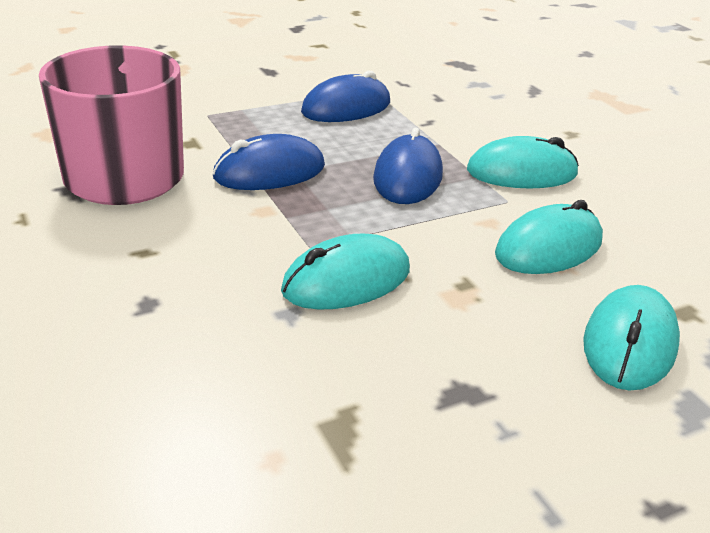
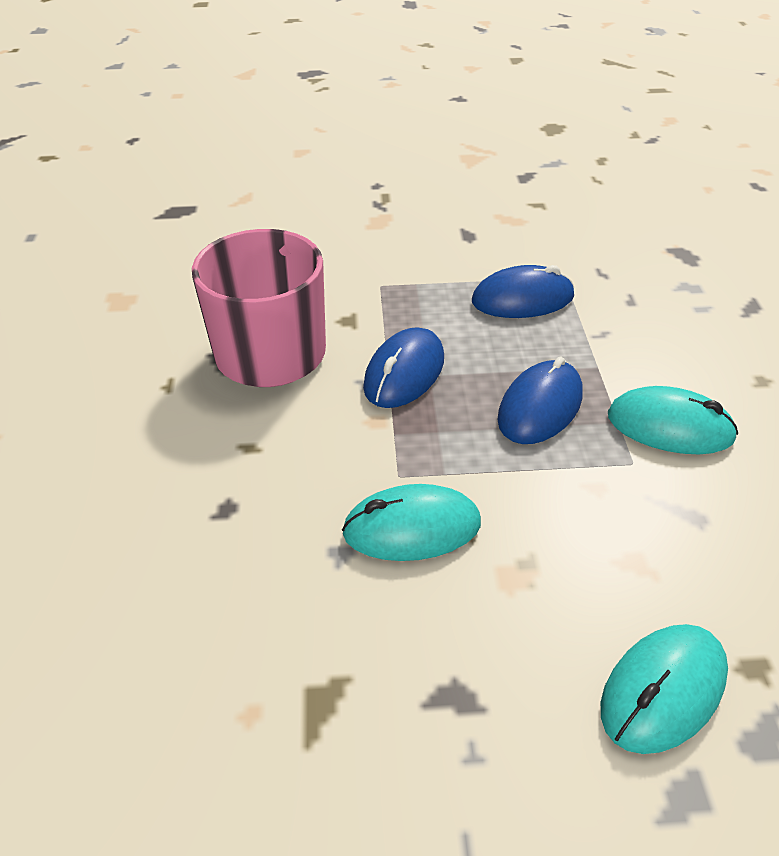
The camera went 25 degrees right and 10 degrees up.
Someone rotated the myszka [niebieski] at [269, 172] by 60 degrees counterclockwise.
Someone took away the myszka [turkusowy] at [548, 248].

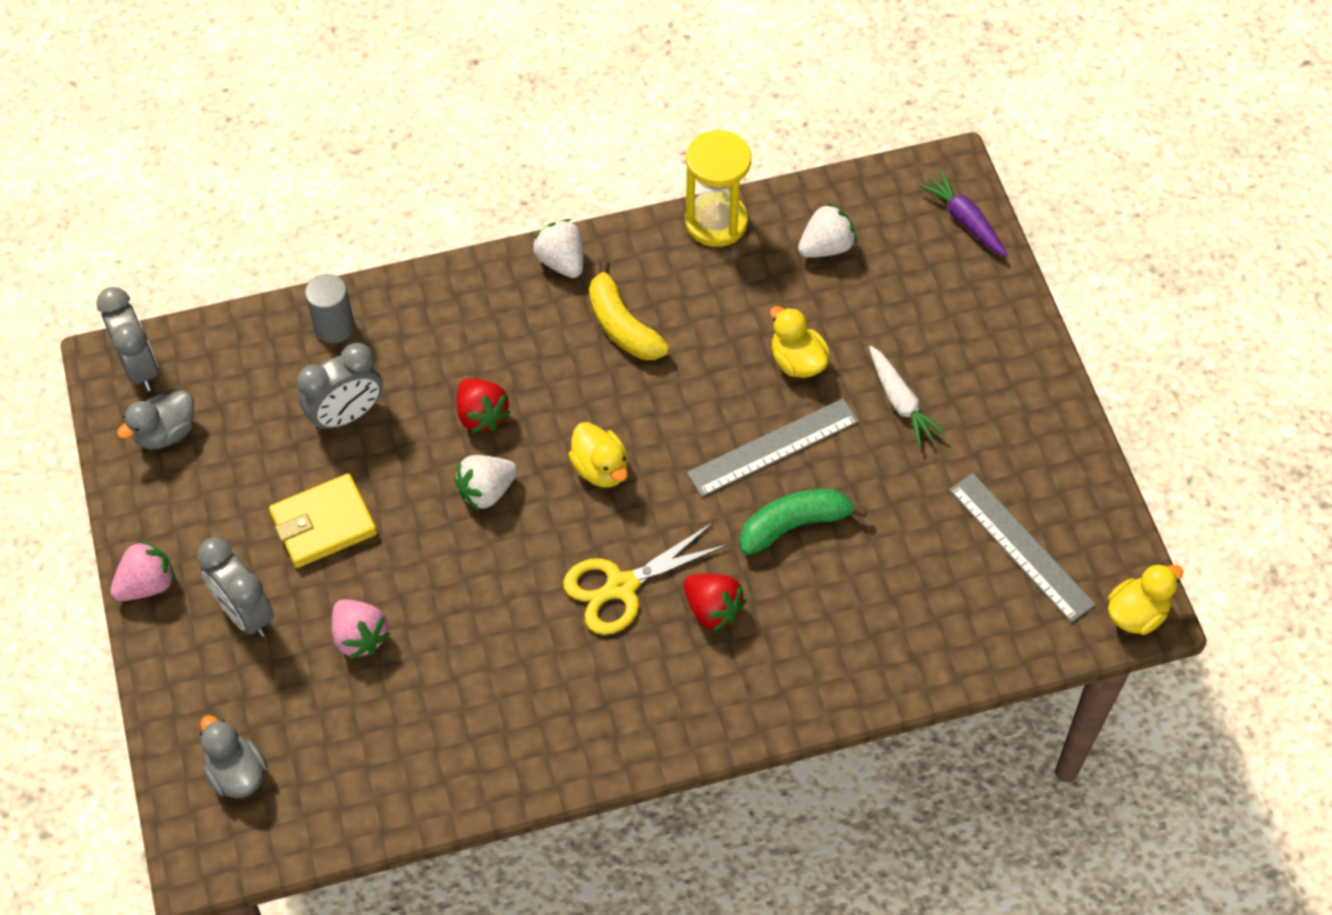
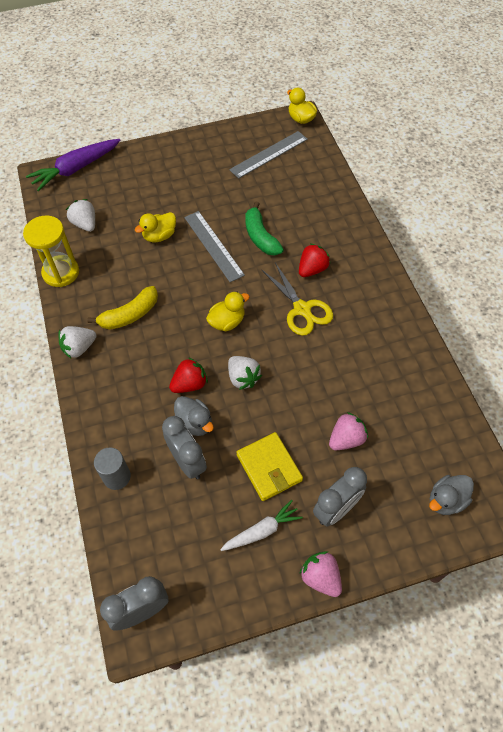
The camera went 90 degrees left and 0 degrees up.
Someone carried the kaczka [szary] from [165, 433] to [195, 423].
Someone carried the marchewka [biały] from [901, 402] to [262, 530].
Someone scaled the marchewka [fioletowy] at [965, 220] by 1.61.

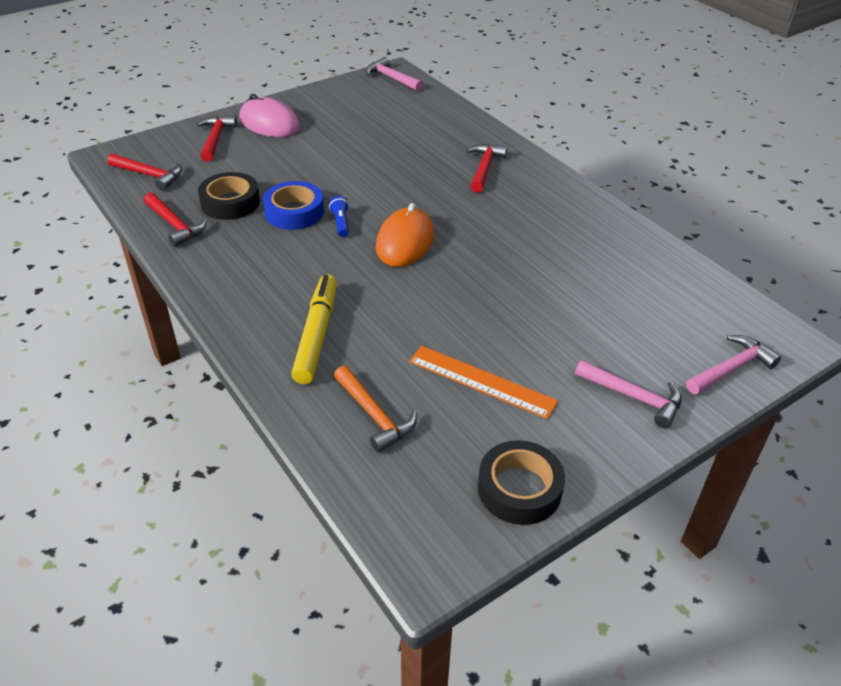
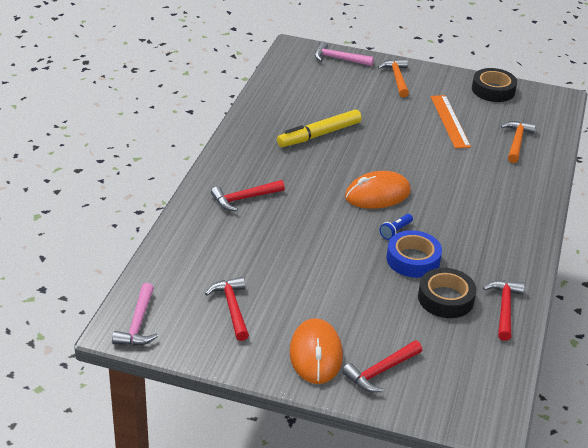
The camera went 130 degrees left and 5 degrees down.
Someone carried the młotek [czerwony] from [150, 175] to [232, 308].
Someone repainted the myszka [różowy] at [269, 123], which became the myszka [pomarańczowy] at [315, 354].
Someone carried the flamaster [żółty] from [316, 335] to [319, 135].
Someone repainted the młotek [różowy] at [634, 397], which became the młotek [pomarańczowy] at [397, 78].

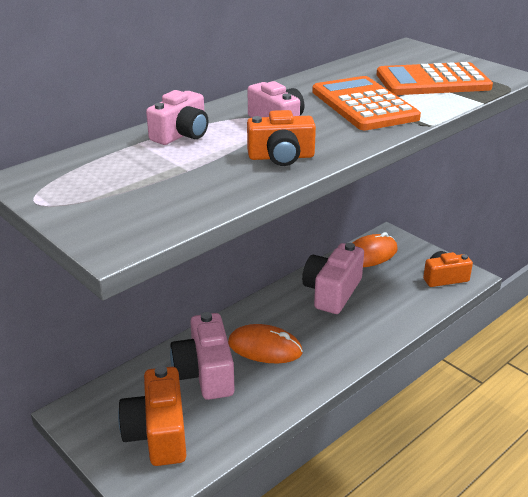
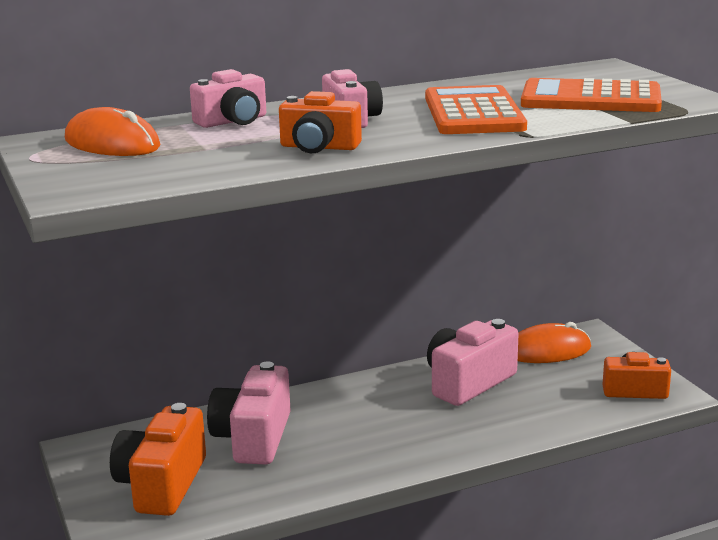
The camera went 20 degrees right and 10 degrees down.
Someone carried the myszka [pomarańczowy] from [265, 347] to [112, 143].

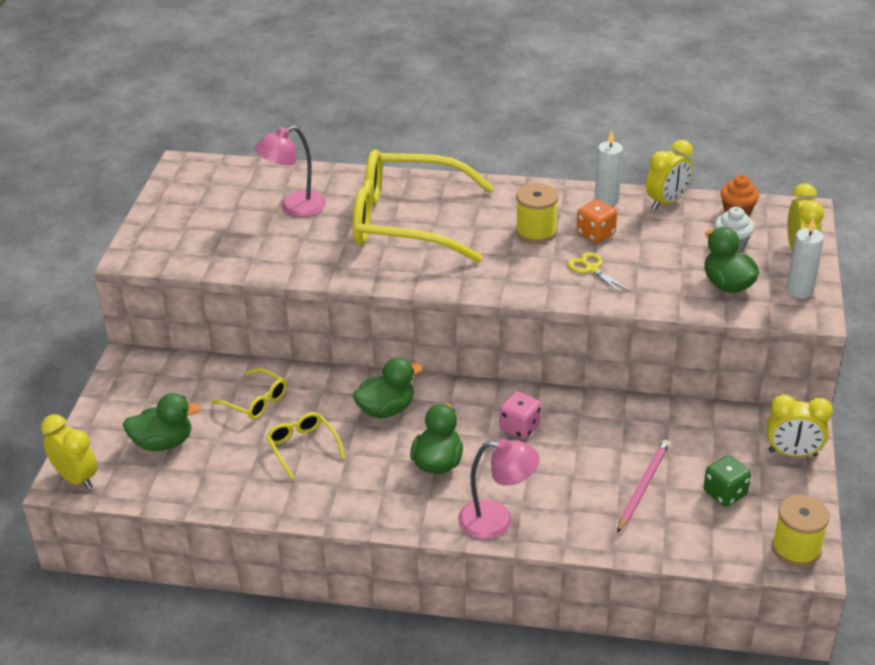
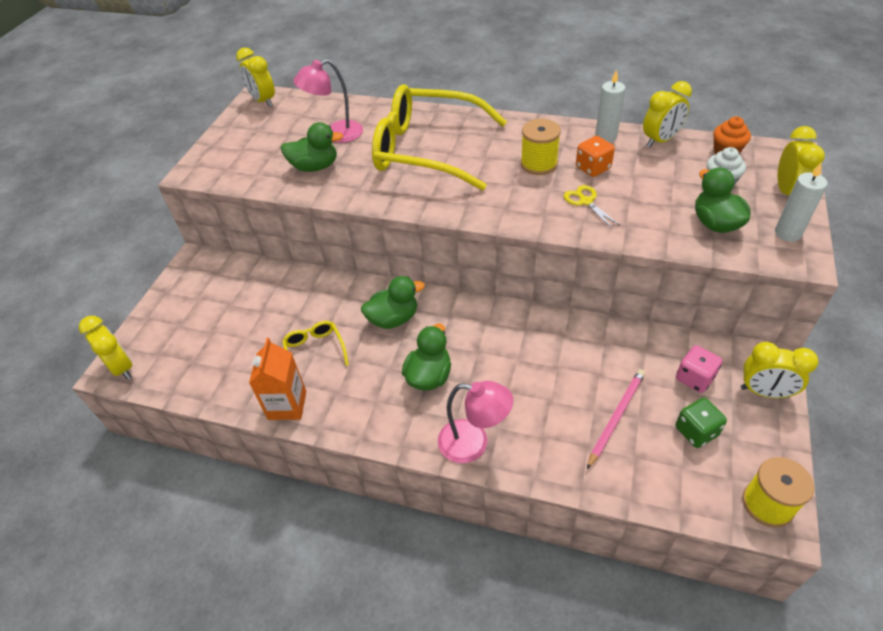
The camera went 10 degrees right and 10 degrees up.
Someone carried the kaczka [zielony] from [163, 443] to [315, 167].
Someone took away the okulary [żółty] at [255, 401].
Someone carried the kostka do gry [różowy] from [520, 427] to [694, 378].
Someone put down the budzik [żółty] at [263, 101].
Someone put down the karton mleka [pomarańczowy] at [287, 405].

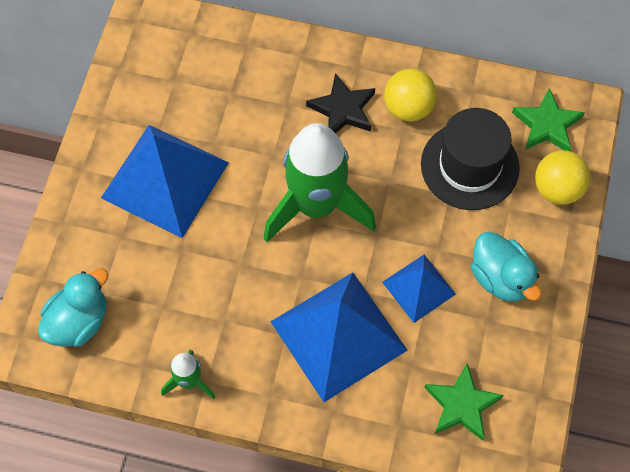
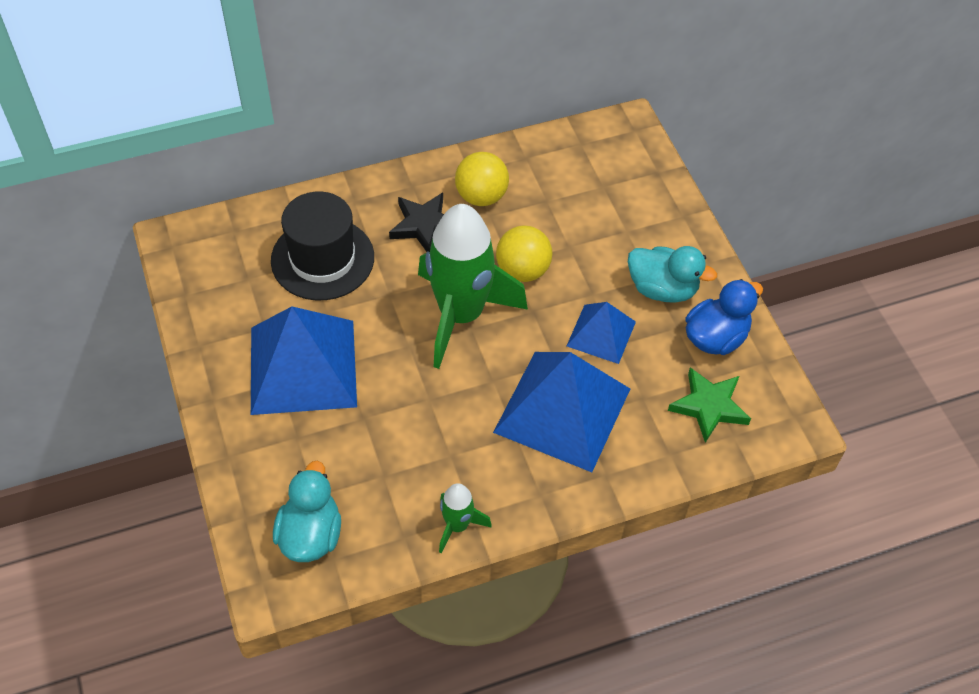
The camera went 35 degrees left and 10 degrees down.
Someone carried the kapelusz [czarny] from [469, 166] to [322, 259].
Someone took away the gwiazda [zielony] at [547, 125].
Someone carried the piłka [żółty] from [557, 189] to [522, 270].
Someone put down the kaczka [niebieski] at [716, 337].

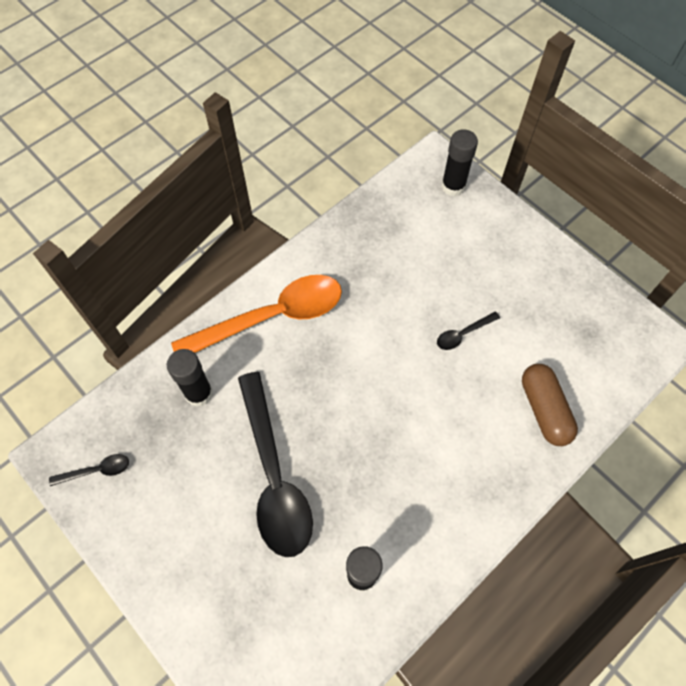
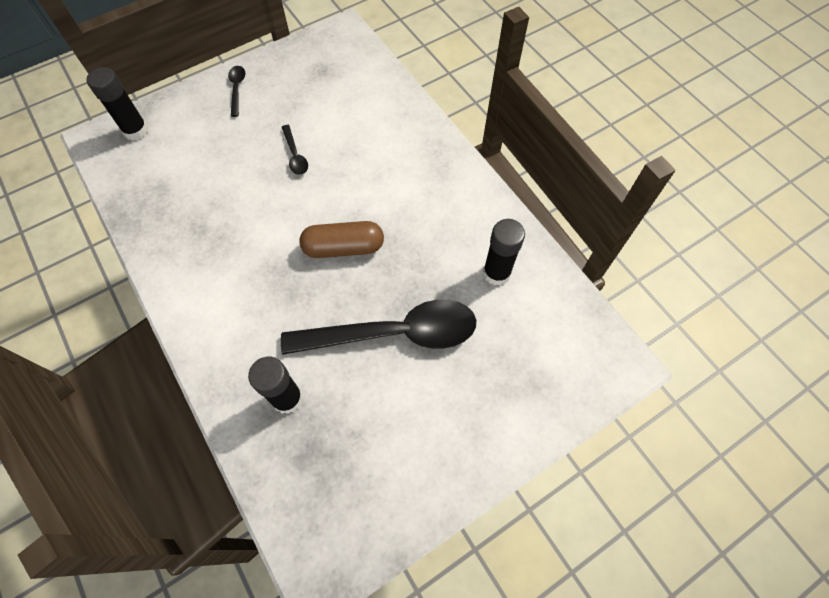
The camera went 80 degrees left and 0 degrees up.
Someone carried the łyżka [czarny] from [96, 471] to [237, 89].
Someone took away the łyżka [pomarańczowy] at [271, 317].
Someone carried the kapsułka [brązowy] from [544, 409] to [343, 247].

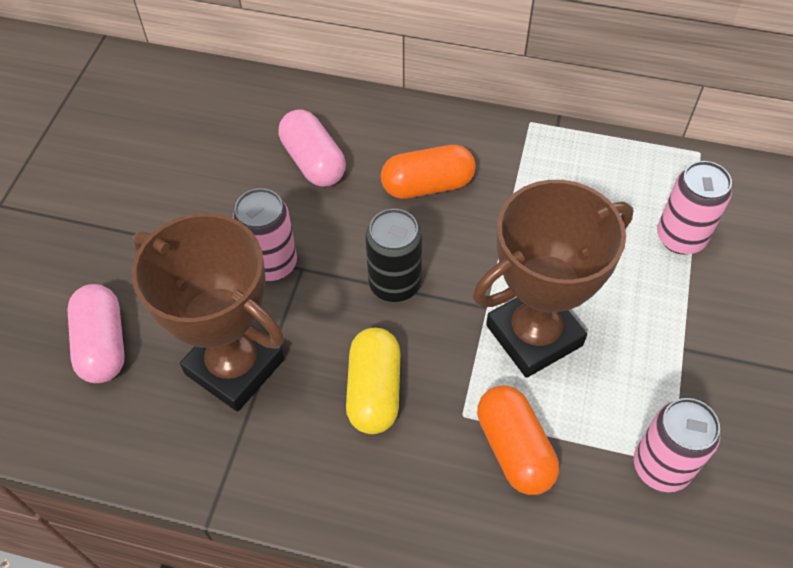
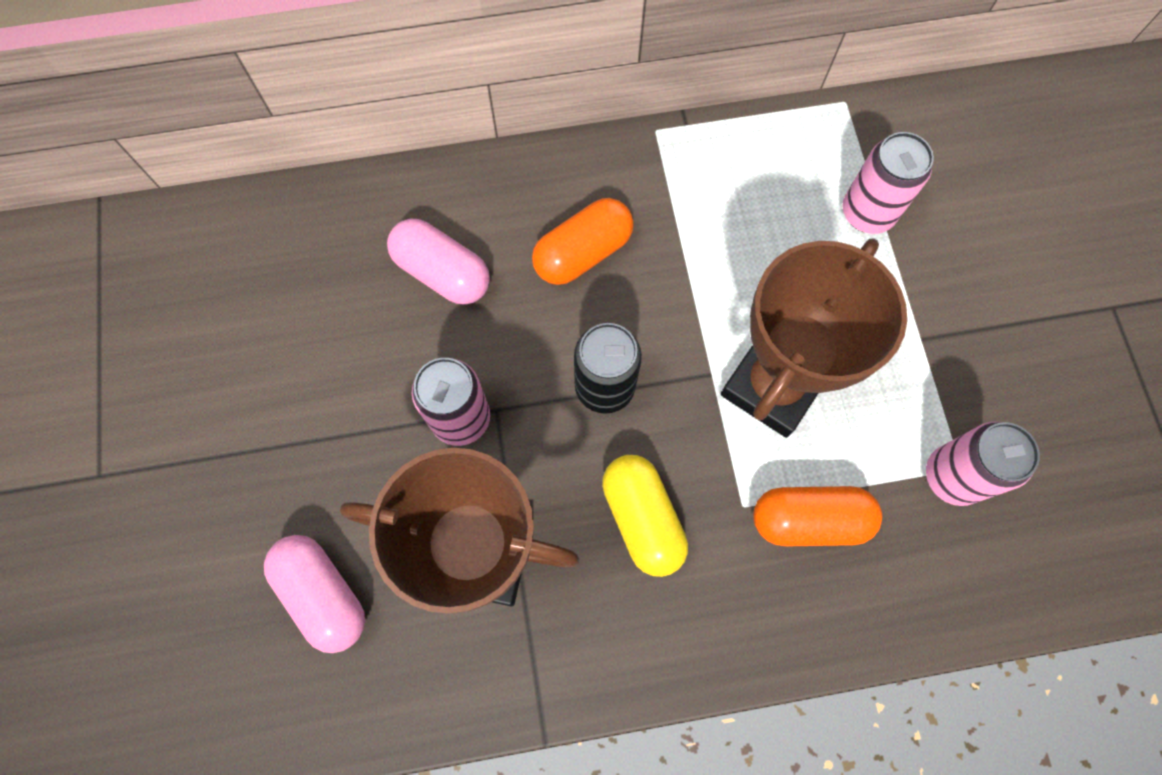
The camera went 25 degrees left and 15 degrees up.
Someone rotated the kapsułka [pomarańczowy] at [514, 449] by 45 degrees counterclockwise.

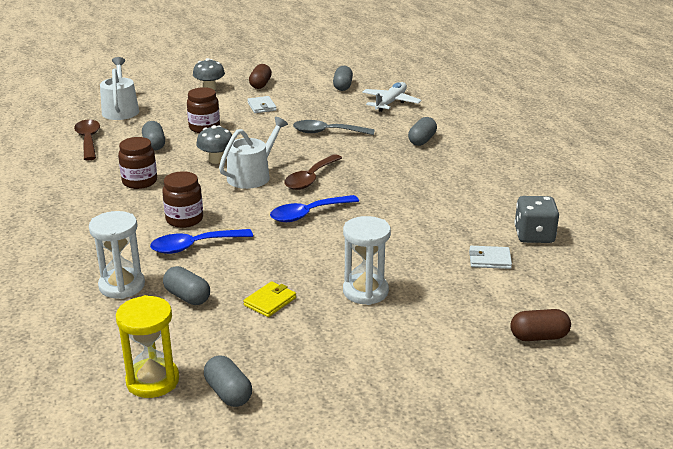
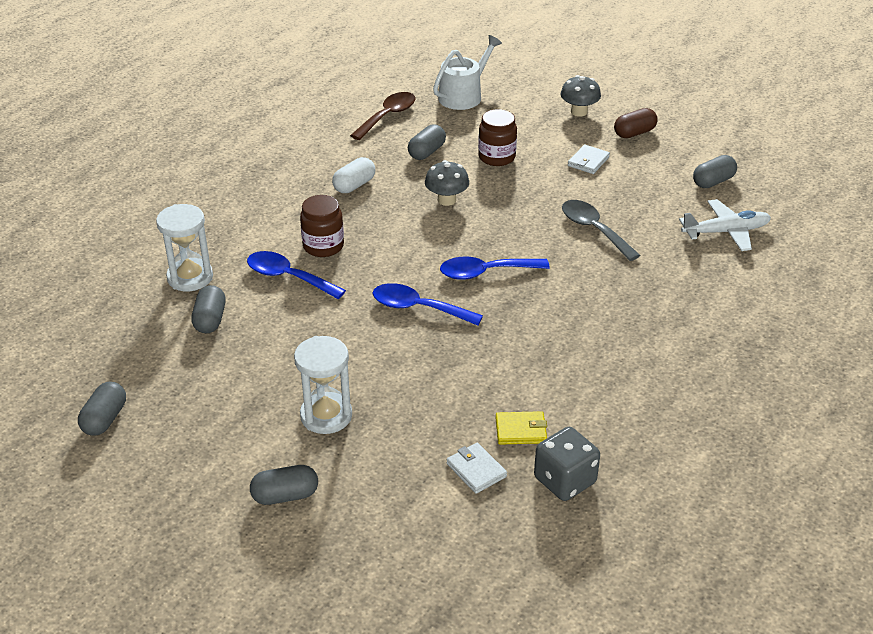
The camera went 50 degrees right and 10 degrees up.
Someone took away the klepsydra [żółty] at [152, 381].
Someone swapped the słoik [brązowy] at [140, 182] for the kapsułka [biały] at [354, 185].
Someone took away the konewka [biały] at [252, 176].
Someone carried the portfel [żółty] from [270, 301] to [520, 430].
Someone repainted the łyżka [brązowy] at [310, 179], which became the łyżka [niebieski] at [485, 272].
Someone carried the kapsułka [szary] from [422, 140] to [285, 496].
Someone took away the kapsułka [brązowy] at [539, 337].

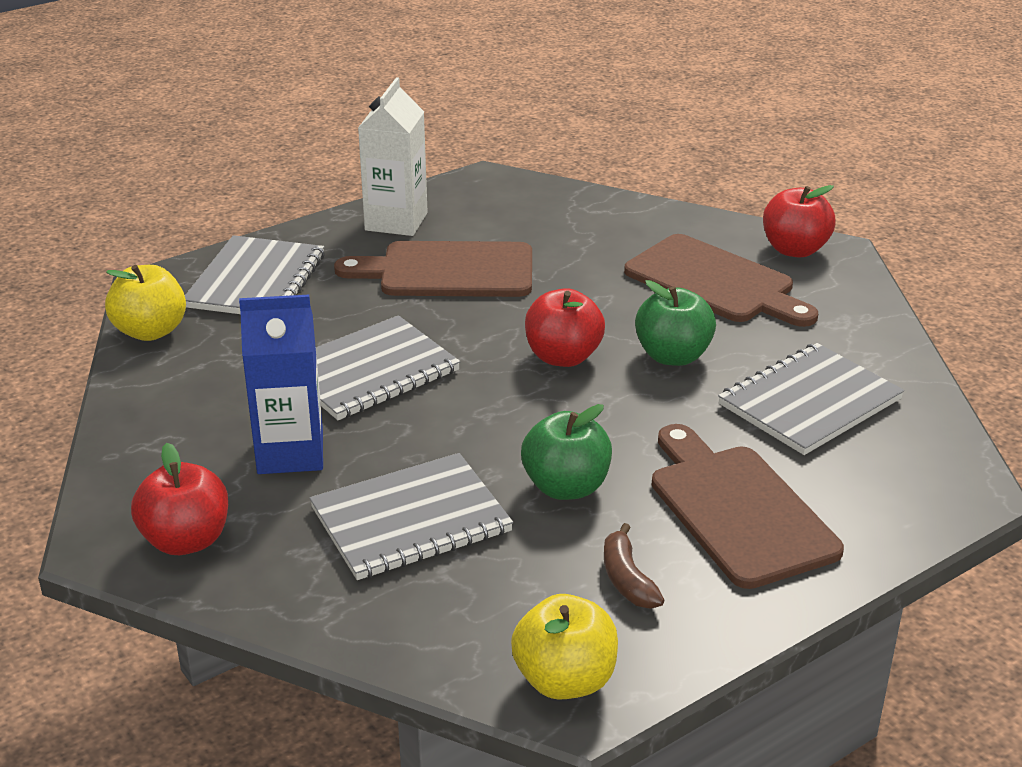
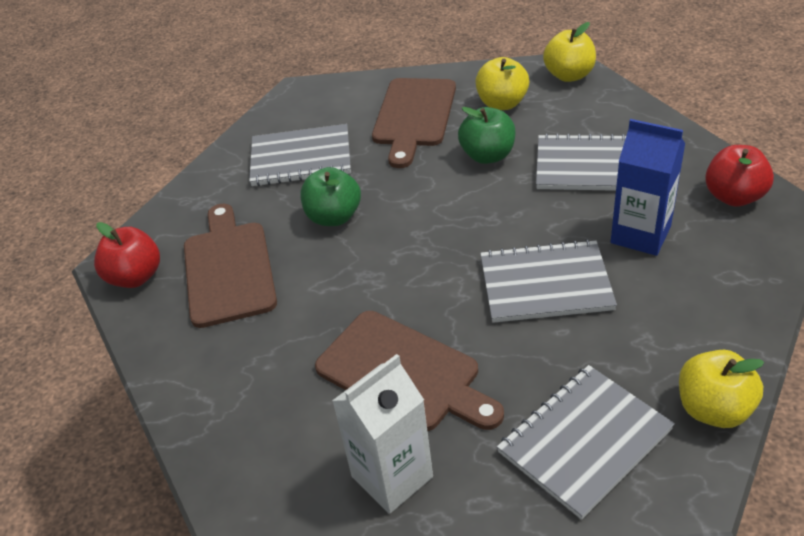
The camera went 140 degrees left and 10 degrees up.
Someone took away the jabłko [czerwony] at [563, 357].
Someone swapped the banan [brązowy] at [627, 579] for the jabłko [żółty] at [502, 103].

